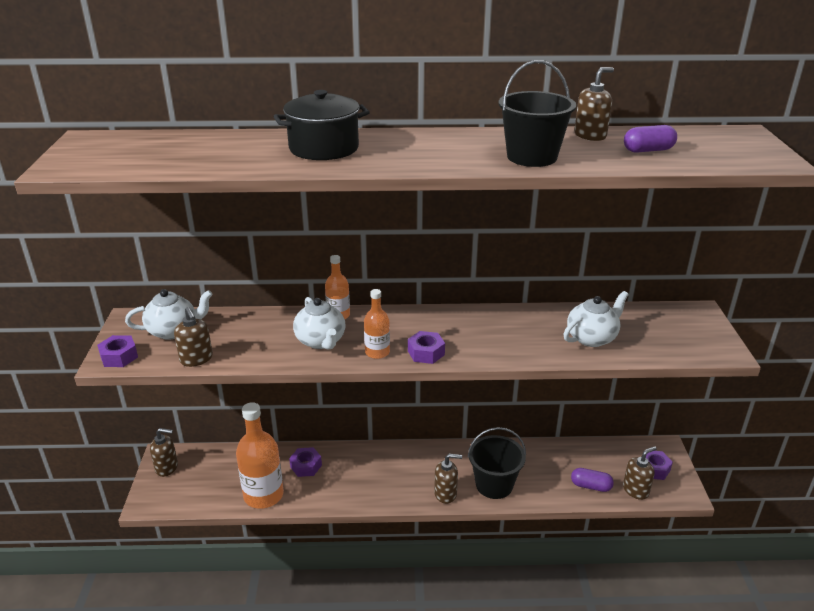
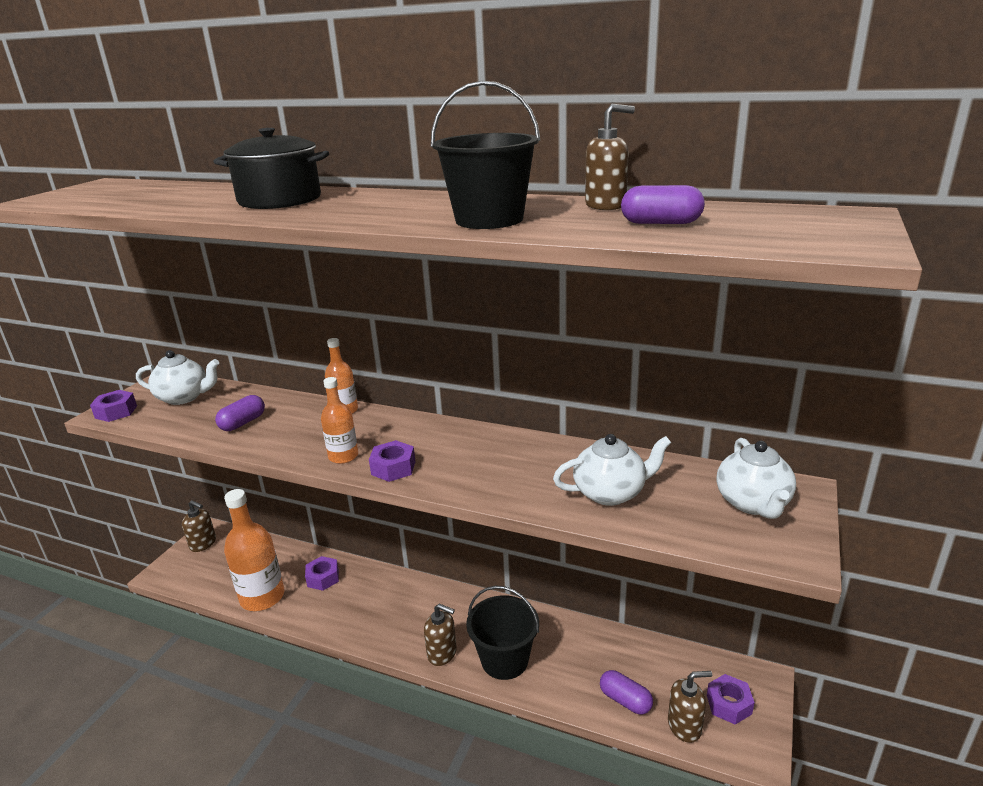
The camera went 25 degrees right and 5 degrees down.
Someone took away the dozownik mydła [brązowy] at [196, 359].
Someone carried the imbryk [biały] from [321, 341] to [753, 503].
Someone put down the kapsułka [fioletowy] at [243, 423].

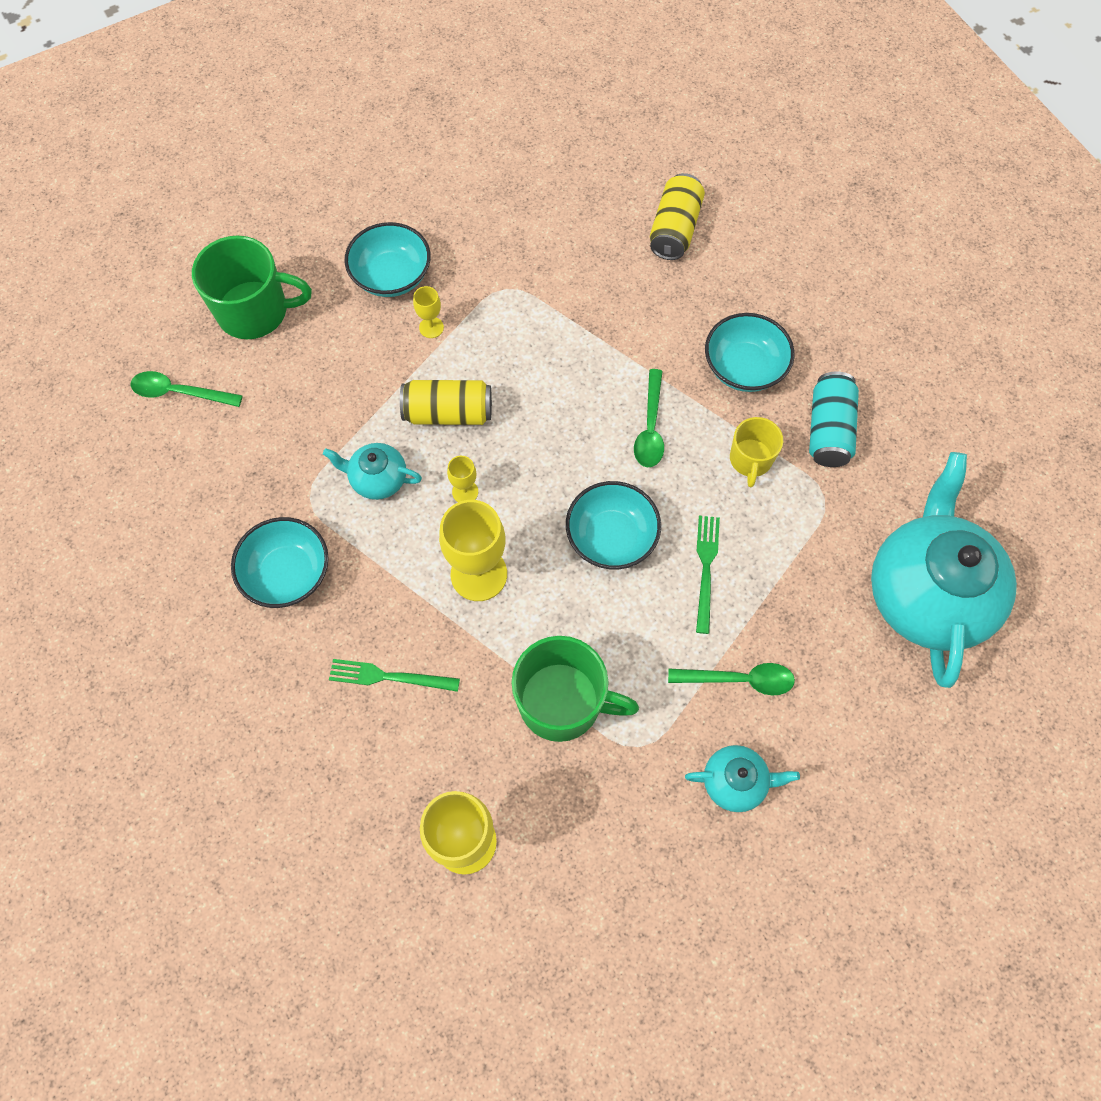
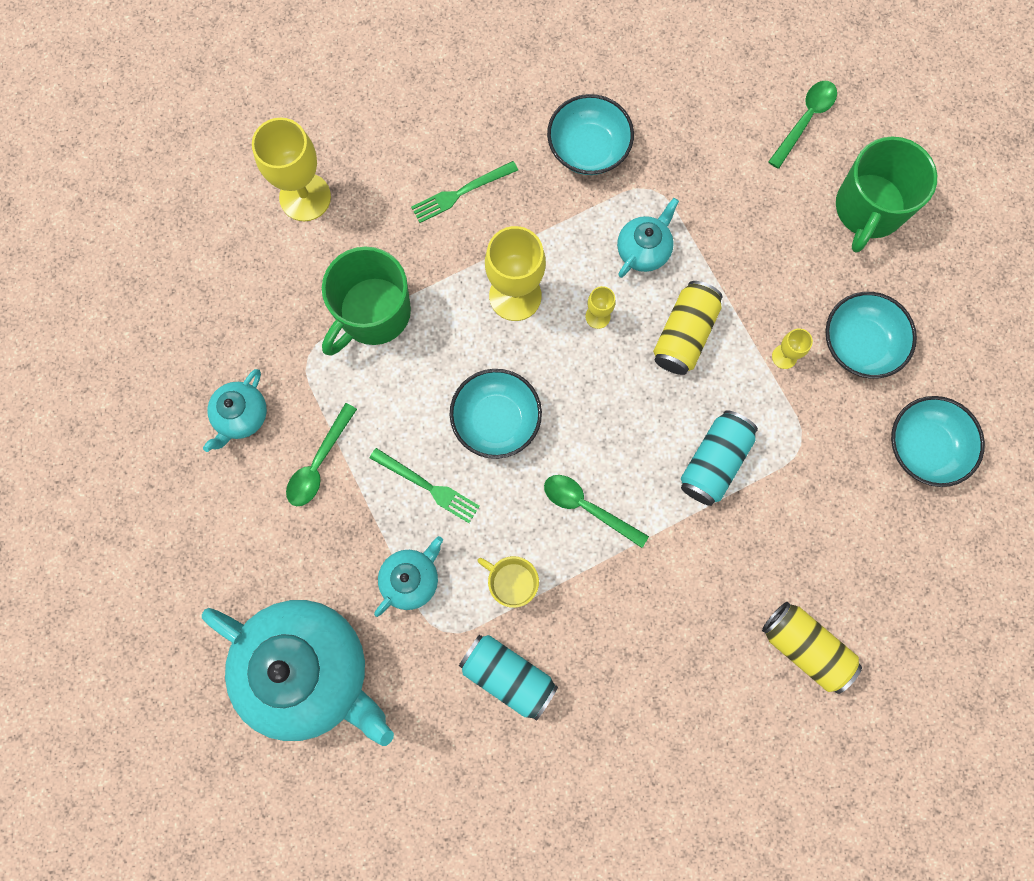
The camera went 115 degrees right and 10 degrees up.
Someone rotated the widelec [zielony] at [389, 676] by 150 degrees counterclockwise.
Someone carried the miska [turkusowy] from [744, 367] to [924, 447].
Someone put down the imbryk [turkusowy] at [411, 579].
Someone put down the puszka [turkusowy] at [714, 462].

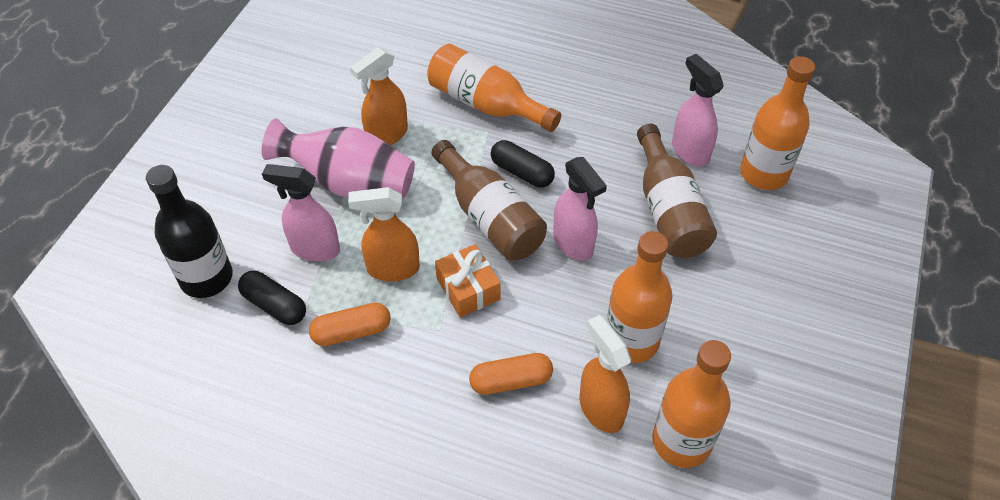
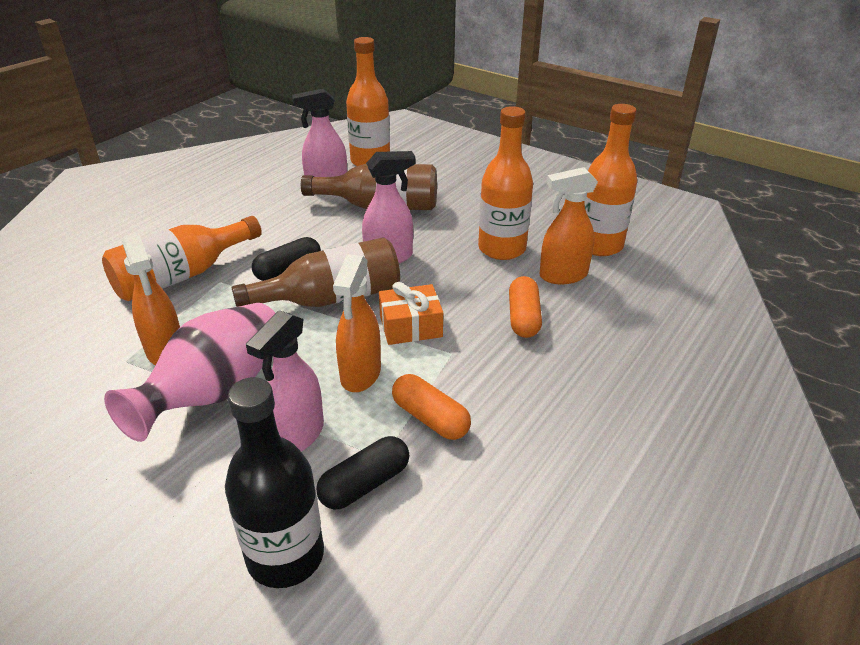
The camera went 75 degrees left and 15 degrees down.
Someone rotated the kapsułka [pomarańczowy] at [351, 332] by 45 degrees counterclockwise.

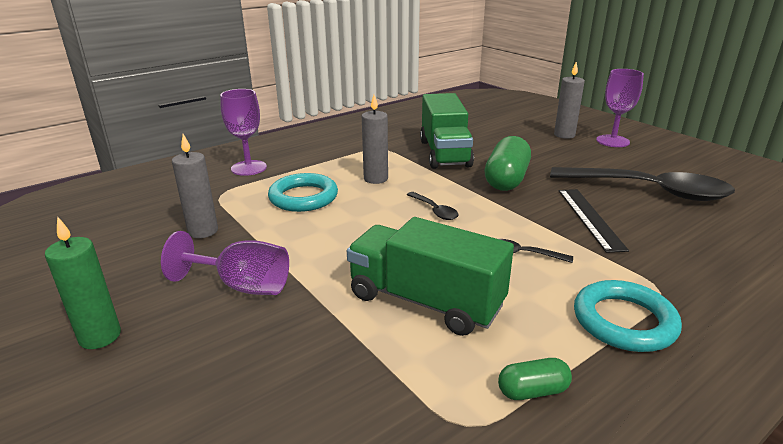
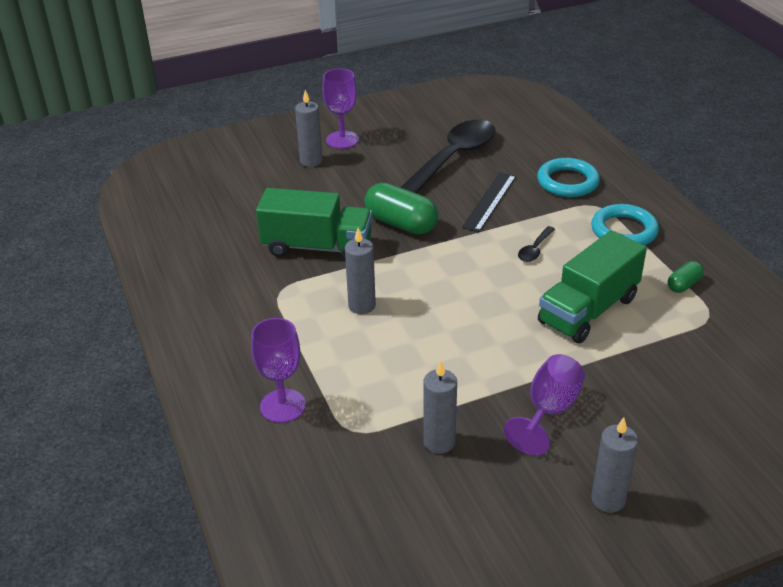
The camera went 75 degrees left and 10 degrees up.
Someone repainted the świeca [zielony] at [100, 336], which became the świeca [szary] at [608, 499].
Someone carried the pierścień [turkusowy] from [303, 197] to [567, 182].
Someone took away the łyżka [czarny] at [434, 211].
Someone rotated the kapsułka [zielony] at [532, 391] by 45 degrees clockwise.
Someone rotated the linijka [czarny] at [590, 218] by 75 degrees counterclockwise.

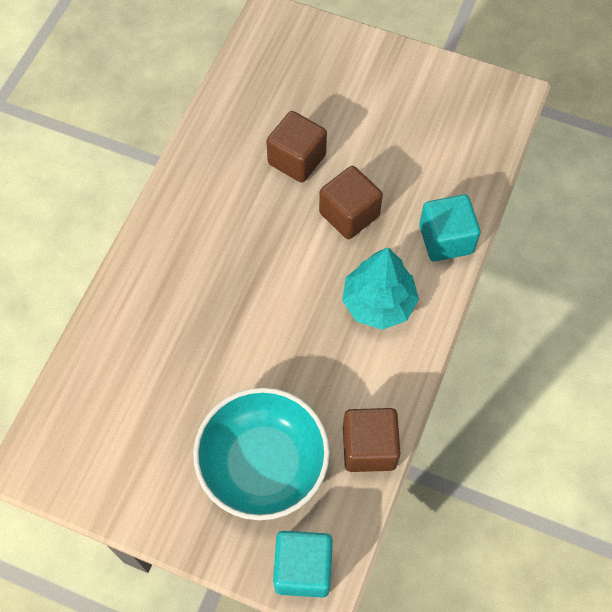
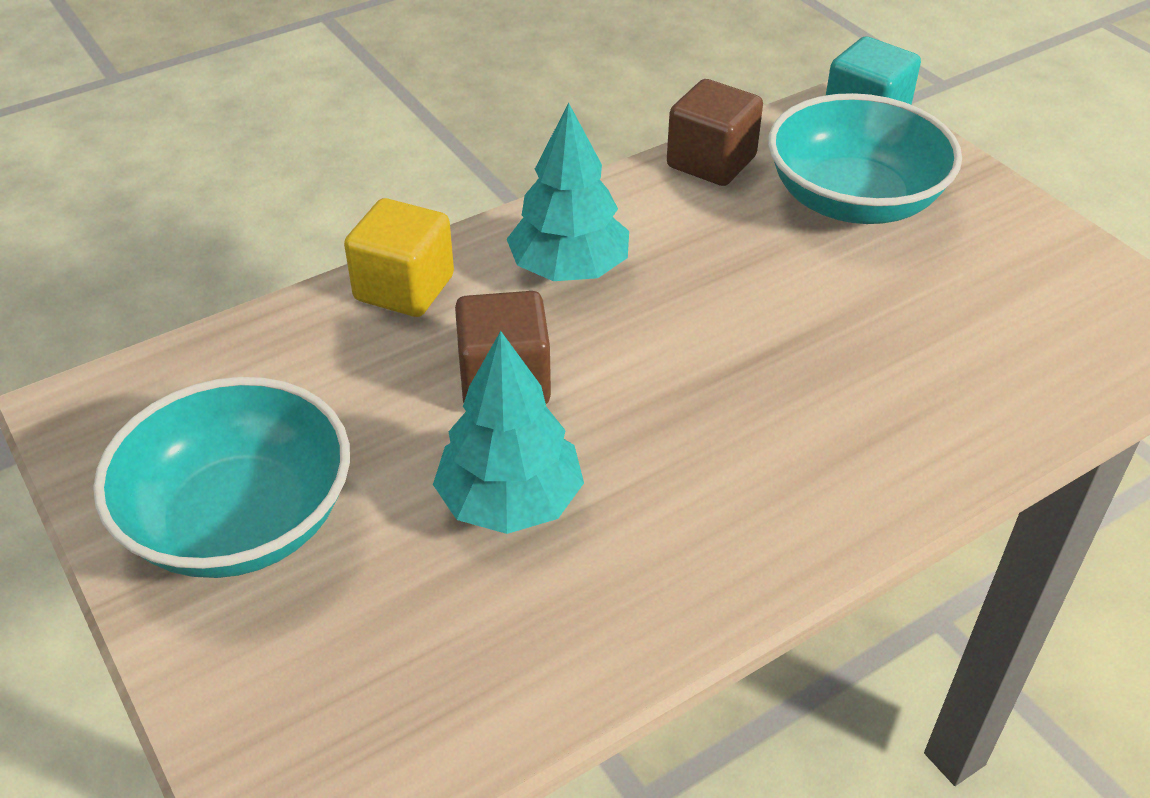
The camera went 145 degrees left and 20 degrees down.
Someone swapped the sześcian [brązowy] at [297, 159] for the drzewko [turkusowy] at [510, 501].
Someone repainted the sześcian [turkusowy] at [446, 239], which became the sześcian [żółty] at [404, 288].
Someone put down the miska [turkusowy] at [240, 521].

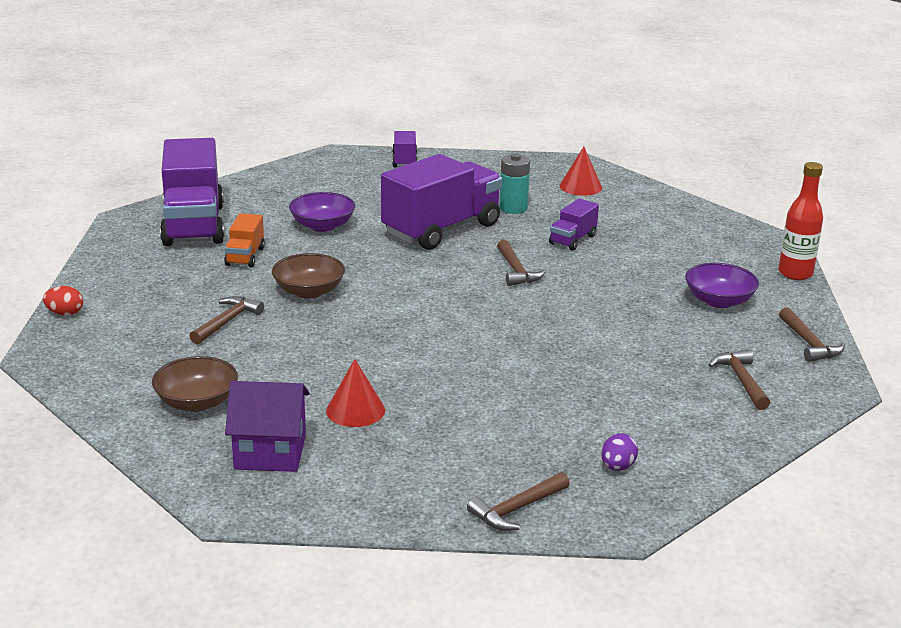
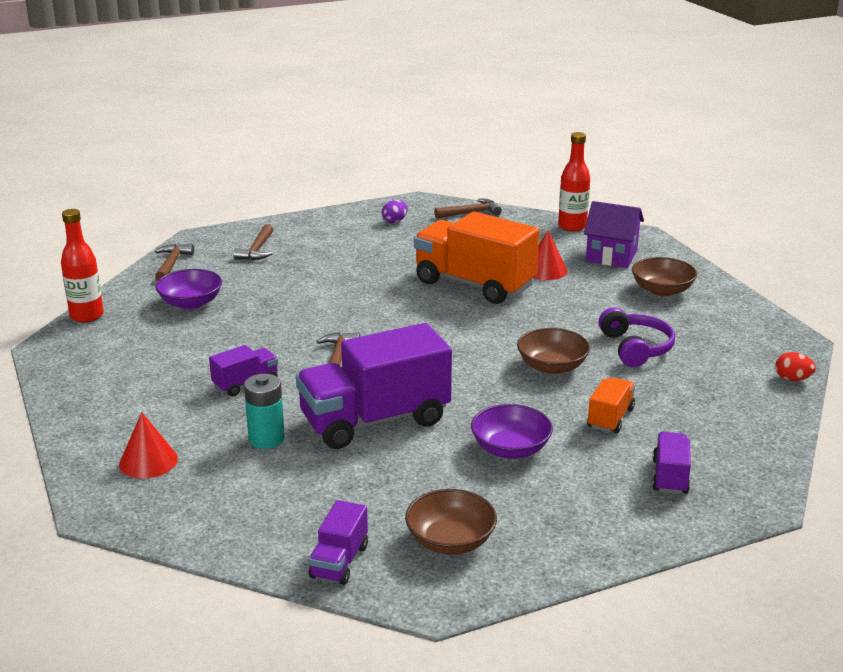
The camera went 160 degrees left and 0 degrees up.
Someone scaled the ciężarówka [fioletowy] at [194, 225] by 0.47.
Someone swapped the młotek [brązowy] at [227, 322] for the słuchawki [fioletowy] at [635, 348].
Someone put down the miska [brązowy] at [450, 541].
Someone put down the ciężarówka [pomarańczowy] at [474, 284].
Someone put down the butelka [czerwony] at [572, 226].

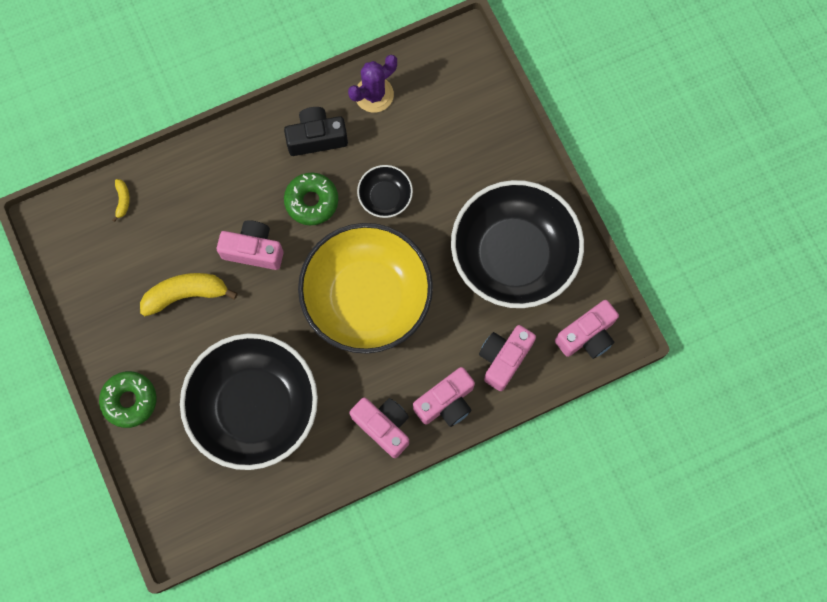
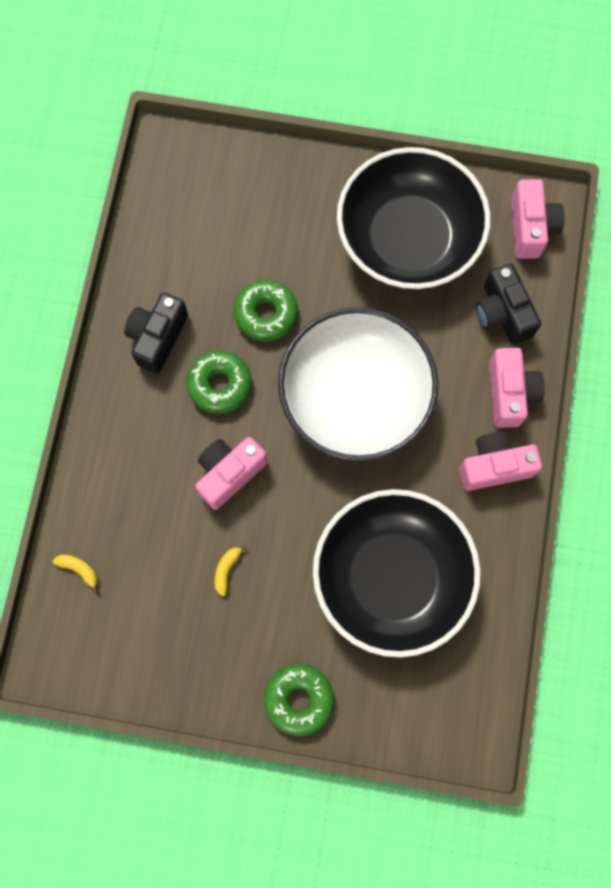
The camera went 55 degrees left and 0 degrees up.
Someone scaled the banan [żółty] at [186, 294] by 0.47.
Someone repainted the miska [żółty] at [367, 297], which became the miska [biały] at [355, 397].
Someone took away the kaktus [fioletowy] at [374, 94].
Someone swapped the miska [czarny] at [385, 197] for the donut [zielony] at [266, 314].
Someone repainted the aparat fotograficzny [różowy] at [504, 358], which became the aparat fotograficzny [czarny] at [502, 313].

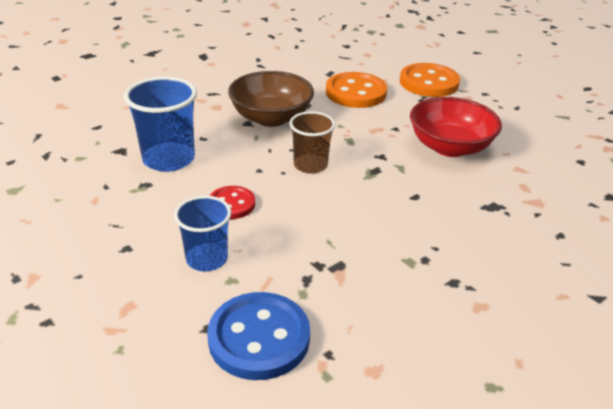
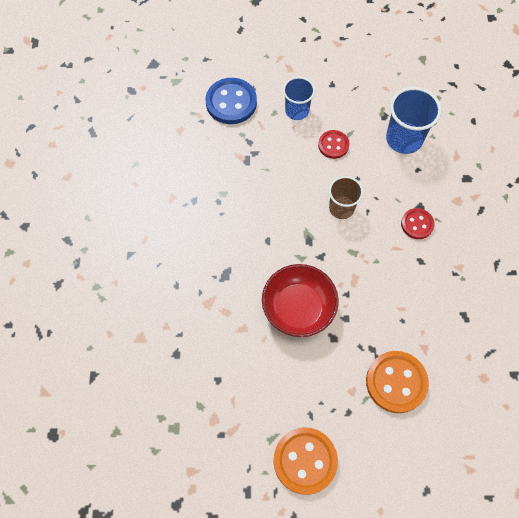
The camera went 130 degrees right and 30 degrees up.
Someone swapped the miska [brązowy] at [271, 118] for the guzik [czerwony] at [417, 224].
Someone carried the guzik [pomarańczowy] from [356, 93] to [305, 461].

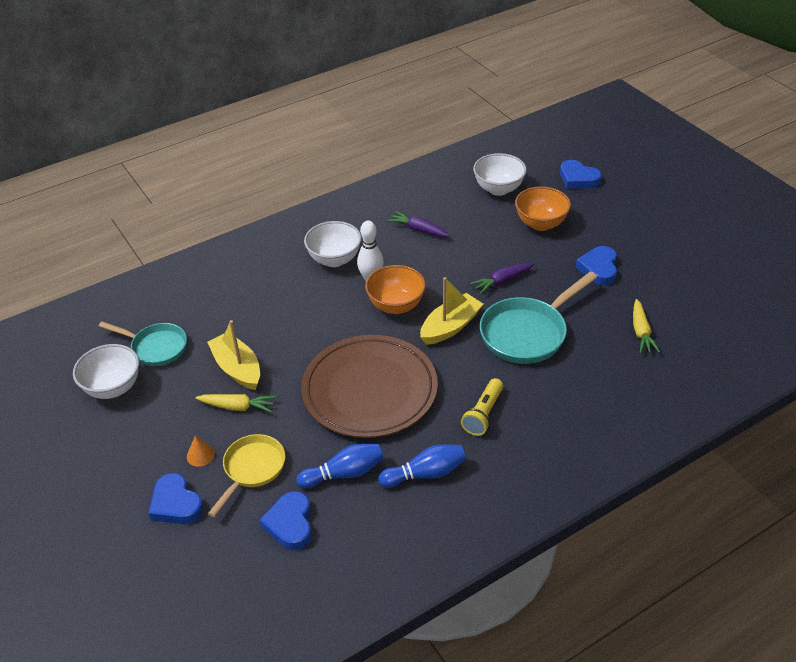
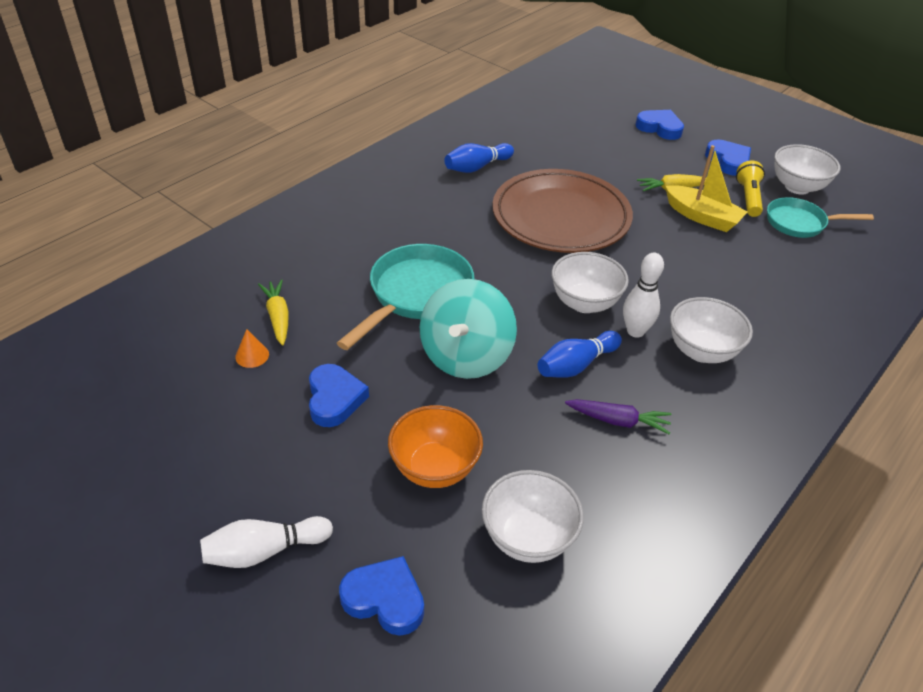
The camera went 160 degrees right and 0 degrees up.
Someone carried the stożek [pomarańczowy] from [200, 455] to [252, 355].
Someone took away the patelnia [żółty] at [252, 469].
Someone carried the serce [niebieski] from [290, 524] to [728, 161].
Someone carried the kręgiel [niebieski] from [344, 473] to [576, 365].
Someone repainted the miska [pomarańczowy] at [396, 305], which became the miska [biały] at [584, 303].
Someone took away the łódka [żółty] at [450, 327].
Someone carried the latarka [żółty] from [483, 414] to [748, 198].
Someone swapped the marchewka [fioletowy] at [502, 281] for the bączek [turkusowy] at [466, 356].
Someone put down the kręgiel [biały] at [264, 551].

